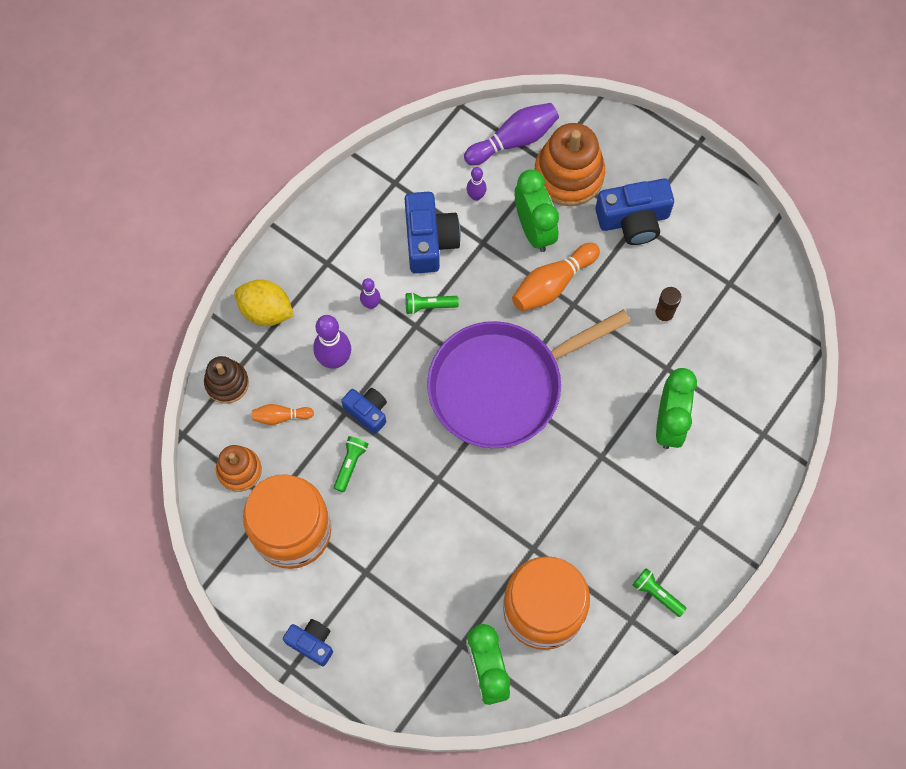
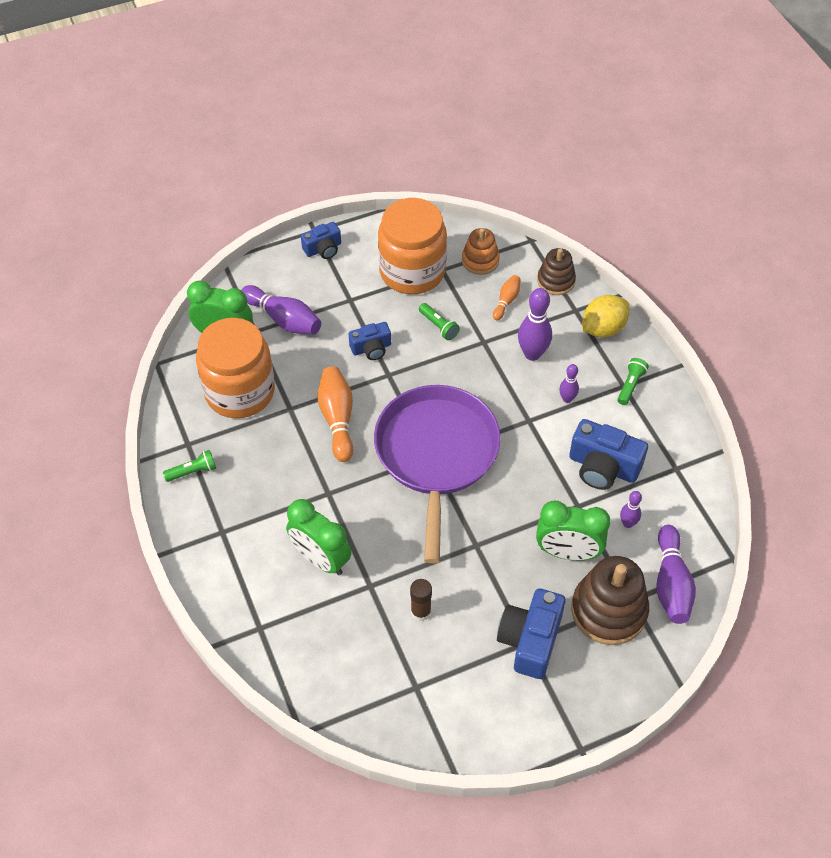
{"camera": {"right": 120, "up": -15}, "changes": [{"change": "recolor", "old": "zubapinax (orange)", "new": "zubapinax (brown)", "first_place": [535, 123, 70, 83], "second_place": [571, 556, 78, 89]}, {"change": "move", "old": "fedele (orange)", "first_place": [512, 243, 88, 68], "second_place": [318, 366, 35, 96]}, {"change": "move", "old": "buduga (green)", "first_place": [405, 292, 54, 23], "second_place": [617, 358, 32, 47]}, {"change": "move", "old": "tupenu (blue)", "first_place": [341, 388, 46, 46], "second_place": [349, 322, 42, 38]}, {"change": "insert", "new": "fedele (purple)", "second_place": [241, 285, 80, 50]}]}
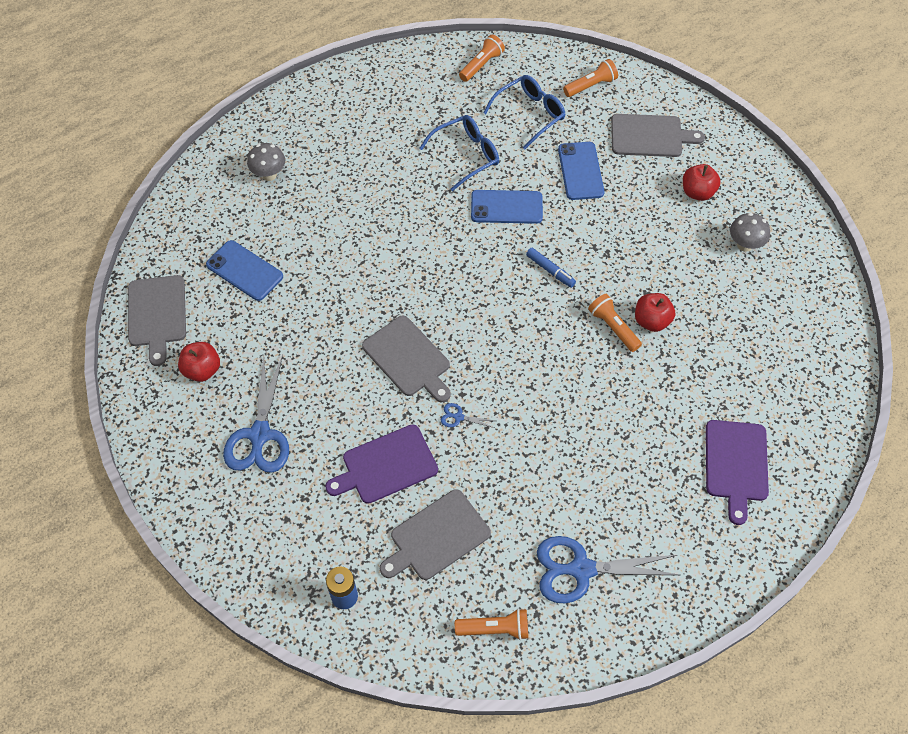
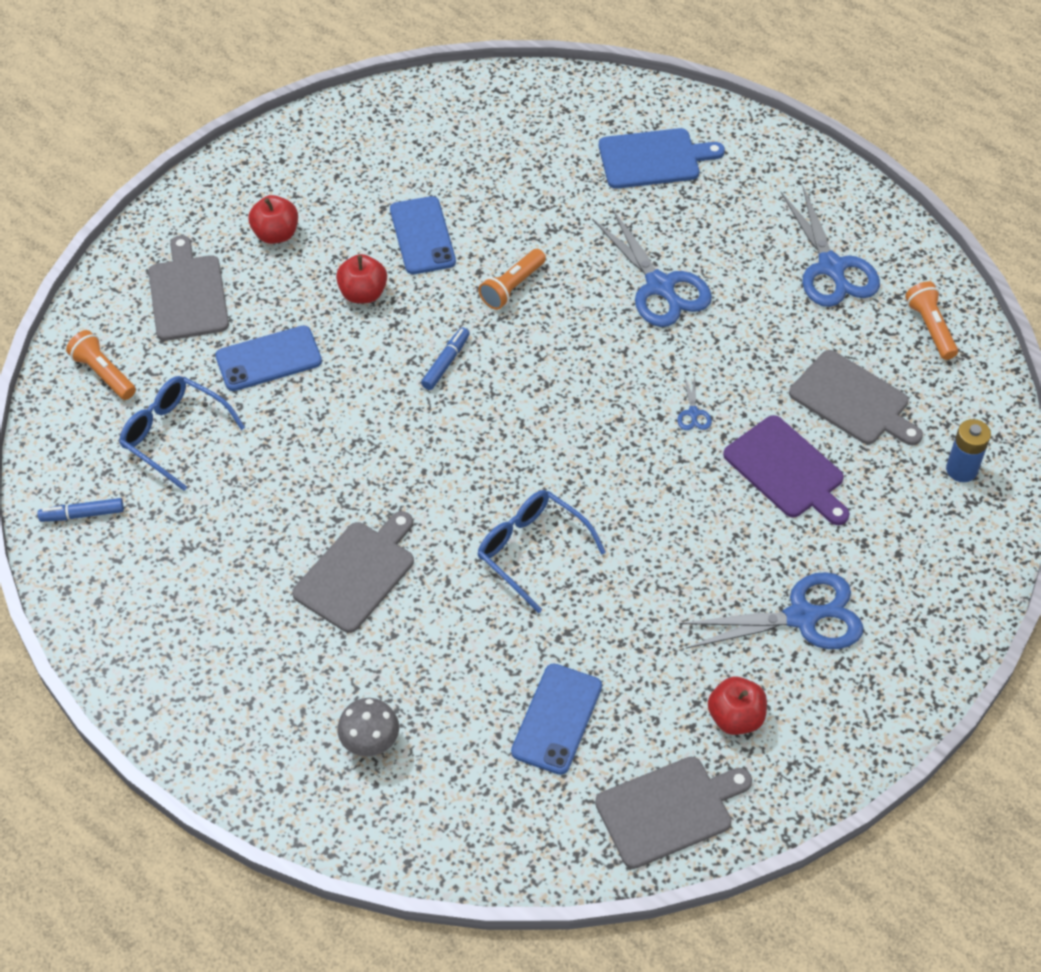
{"camera": {"right": -105, "up": -5}, "changes": [{"change": "replace", "old": "buduga (orange)", "new": "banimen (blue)", "first_place": [459, 35, 46, 47], "second_place": [38, 498, 86, 24]}, {"change": "move", "old": "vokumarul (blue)", "first_place": [419, 115, 80, 76], "second_place": [478, 490, 128, 123]}, {"change": "move", "old": "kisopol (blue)", "first_place": [471, 190, 72, 34], "second_place": [390, 196, 66, 78]}, {"change": "delete", "old": "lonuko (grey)", "first_place": [730, 213, 40, 39]}, {"change": "move", "old": "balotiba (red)", "first_place": [635, 293, 40, 39], "second_place": [336, 254, 51, 49]}, {"change": "move", "old": "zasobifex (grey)", "first_place": [362, 316, 89, 86], "second_place": [292, 511, 122, 122]}, {"change": "recolor", "old": "zasobifex (purple)", "new": "zasobifex (blue)", "first_place": [706, 420, 63, 105], "second_place": [599, 128, 126, 61]}, {"change": "insert", "new": "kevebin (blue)", "second_place": [592, 208, 120, 119]}]}
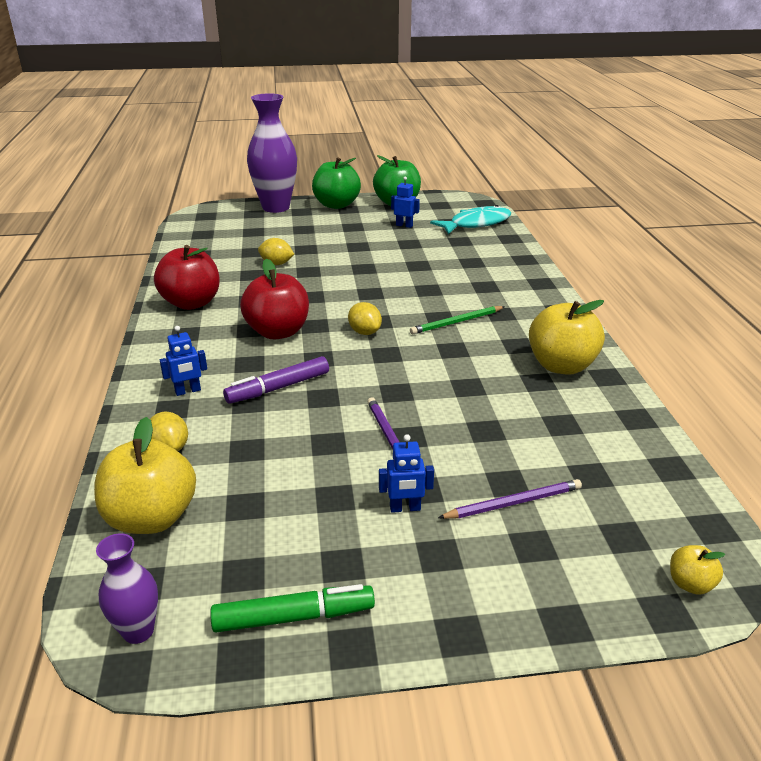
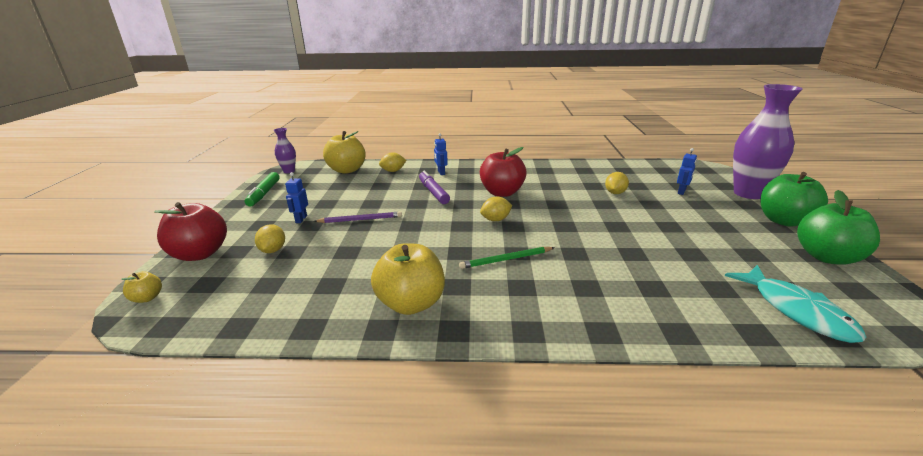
{"camera": {"right": 100, "up": -5}, "changes": [{"change": "move", "old": "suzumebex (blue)", "first_place": [391, 176, 29, 52], "second_place": [677, 148, 20, 47]}, {"change": "move", "old": "balotiba (red)", "first_place": [154, 245, 66, 65], "second_place": [154, 202, 73, 59]}, {"change": "rotate", "old": "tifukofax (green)", "first_place": [410, 306, 95, 28], "second_place": [459, 247, 96, 22], "degrees": -90}, {"change": "replace", "old": "tifukofax (purple)", "new": "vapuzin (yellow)", "first_place": [438, 479, 144, 40], "second_place": [255, 224, 30, 29]}]}
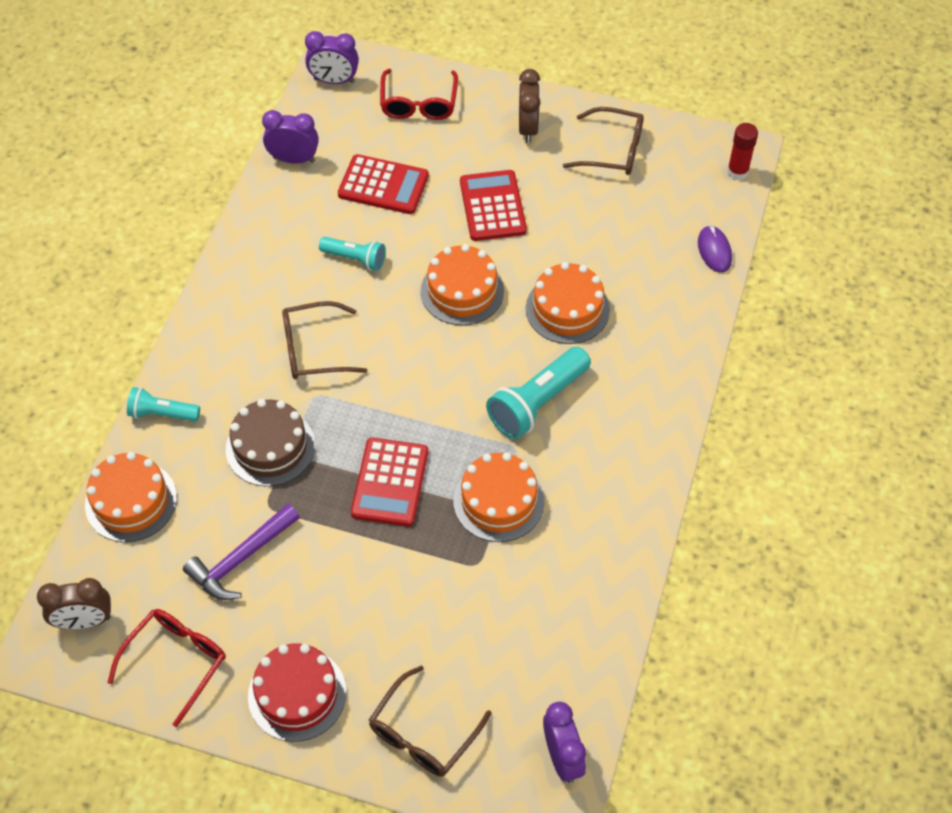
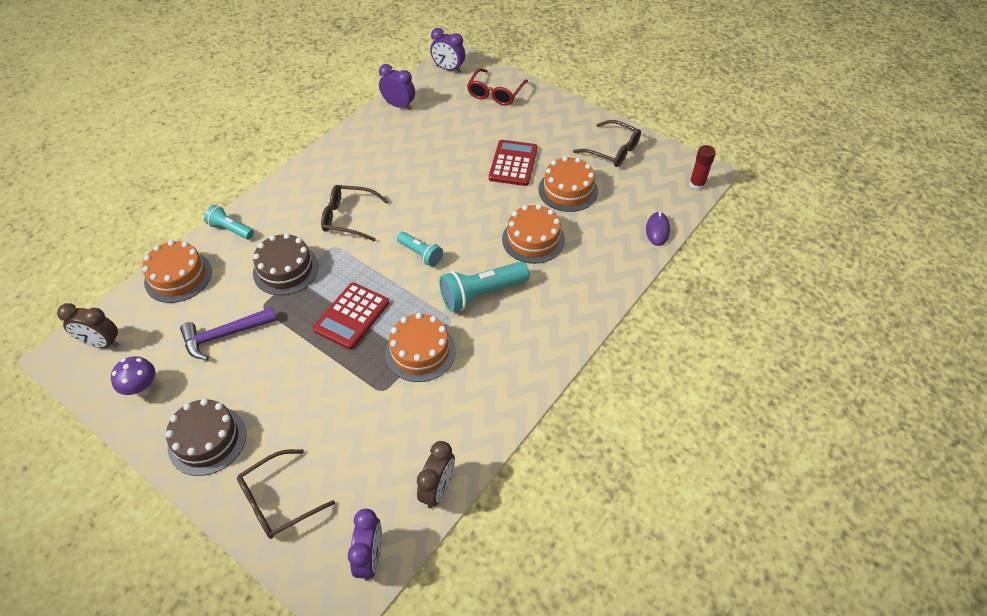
{"camera": {"right": 20, "up": -5}, "changes": [{"change": "move", "old": "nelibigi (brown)", "first_place": [519, 69, 21, 74], "second_place": [417, 441, 38, 67]}, {"change": "delete", "old": "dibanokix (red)", "first_place": [338, 154, 91, 60]}, {"change": "move", "old": "buduga (turquoise)", "first_place": [319, 237, 67, 34], "second_place": [397, 232, 46, 35]}, {"change": "move", "old": "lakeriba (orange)", "first_place": [421, 244, 83, 81], "second_place": [539, 156, 59, 56]}, {"change": "replace", "old": "vokumarul (red)", "new": "lonuko (purple)", "first_place": [107, 609, 119, 118], "second_place": [111, 356, 44, 41]}, {"change": "recolor", "old": "lakeriba (red)", "new": "lakeriba (brown)", "first_place": [248, 643, 98, 99], "second_place": [165, 398, 81, 78]}]}
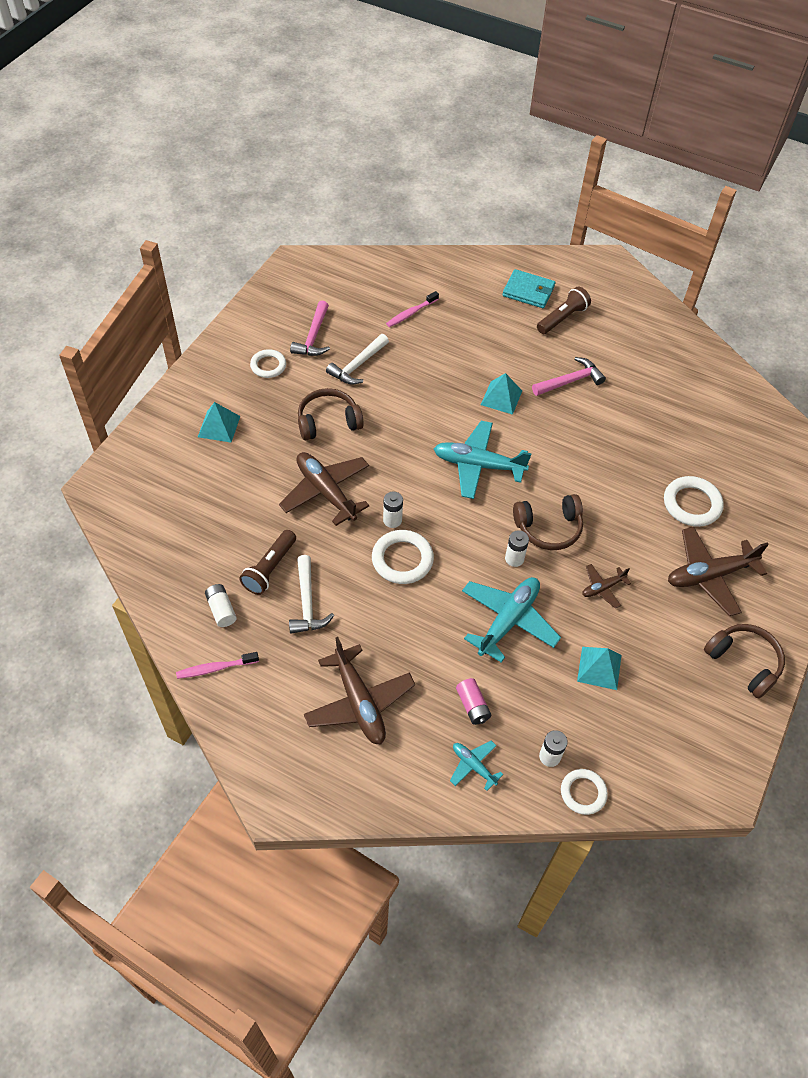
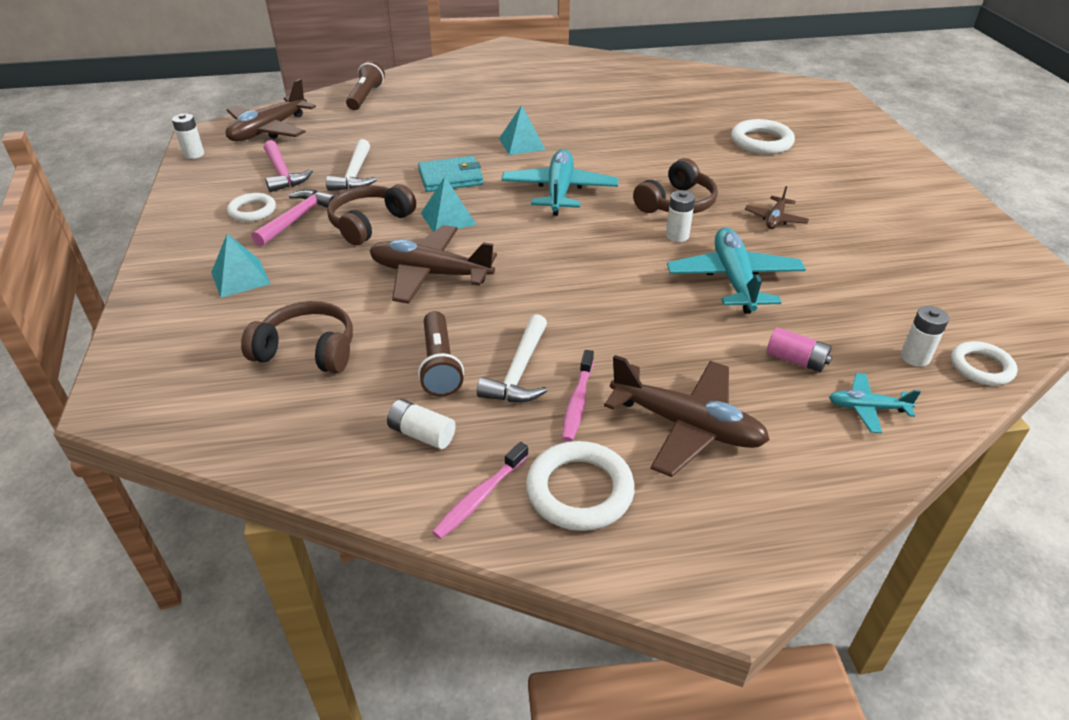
{"camera": {"right": -35, "up": -15}, "changes": [{"change": "move", "old": "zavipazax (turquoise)", "first_place": [502, 269, 53, 39], "second_place": [418, 156, 65, 36]}, {"change": "move", "old": "buduga (brown)", "first_place": [537, 286, 54, 48], "second_place": [346, 61, 39, 49]}, {"change": "move", "old": "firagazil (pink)", "first_place": [386, 291, 53, 36], "second_place": [562, 350, 32, 92]}, {"change": "move", "old": "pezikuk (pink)", "first_place": [532, 357, 74, 39], "second_place": [252, 189, 84, 58]}, {"change": "rotate", "old": "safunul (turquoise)", "first_place": [434, 421, 98, 78], "second_place": [502, 149, 116, 67], "degrees": 120}, {"change": "move", "old": "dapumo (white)", "first_place": [383, 492, 20, 36], "second_place": [172, 113, 32, 46]}, {"change": "move", "old": "safunul (brown)", "first_place": [668, 527, 101, 89], "second_place": [226, 79, 90, 62]}, {"change": "move", "old": "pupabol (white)", "first_place": [372, 530, 62, 54], "second_place": [526, 441, 109, 90]}, {"change": "rotate", "old": "pezikuk (white)", "first_place": [289, 555, 45, 79], "second_place": [477, 314, 70, 88], "degrees": 60}, {"change": "move", "old": "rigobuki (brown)", "first_place": [704, 624, 81, 75], "second_place": [241, 301, 112, 72]}, {"change": "move", "old": "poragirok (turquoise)", "first_place": [577, 647, 44, 43], "second_place": [421, 177, 56, 55]}]}
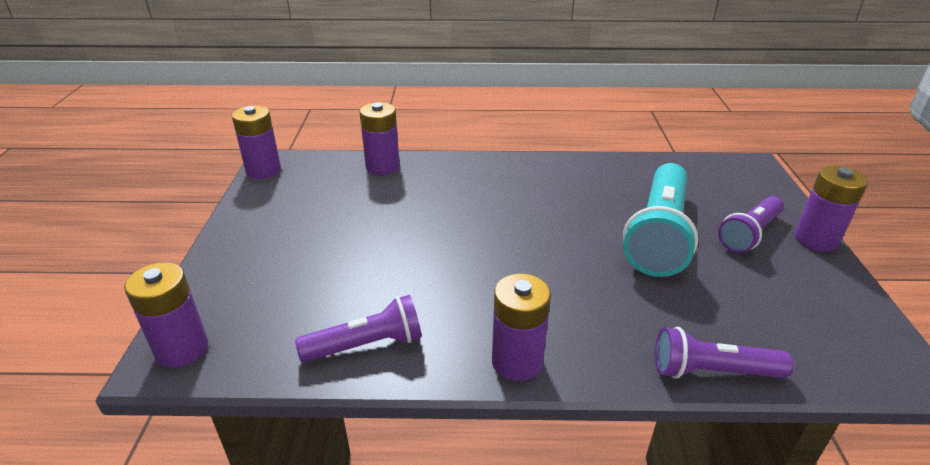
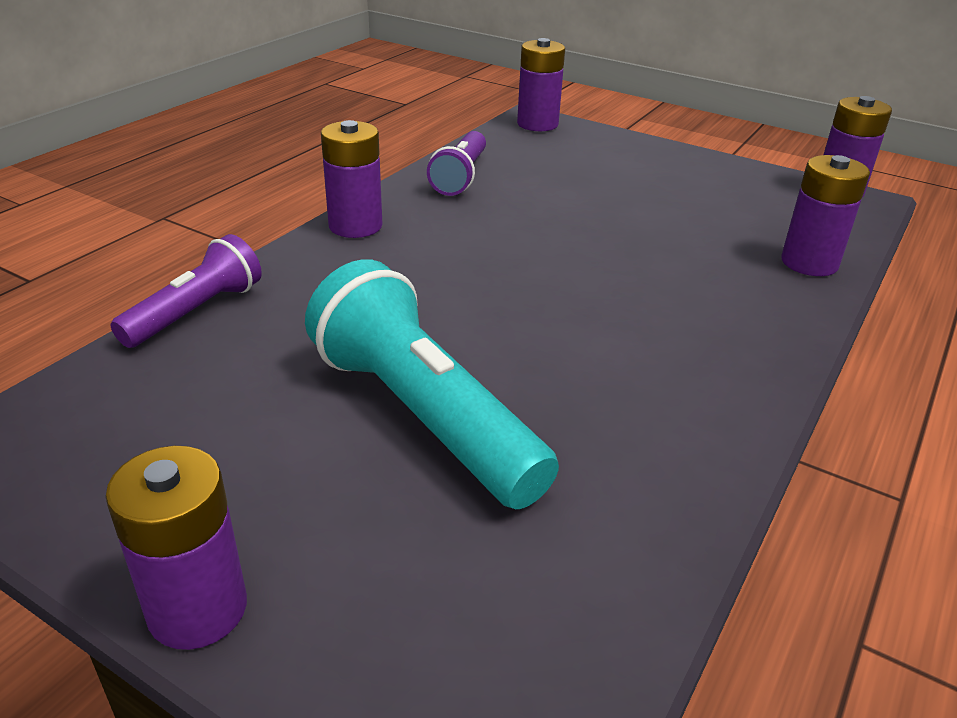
{"camera": {"right": 120, "up": 0}, "changes": [{"change": "delete", "old": "buduga (purple)", "first_place": [718, 196, 66, 57]}]}
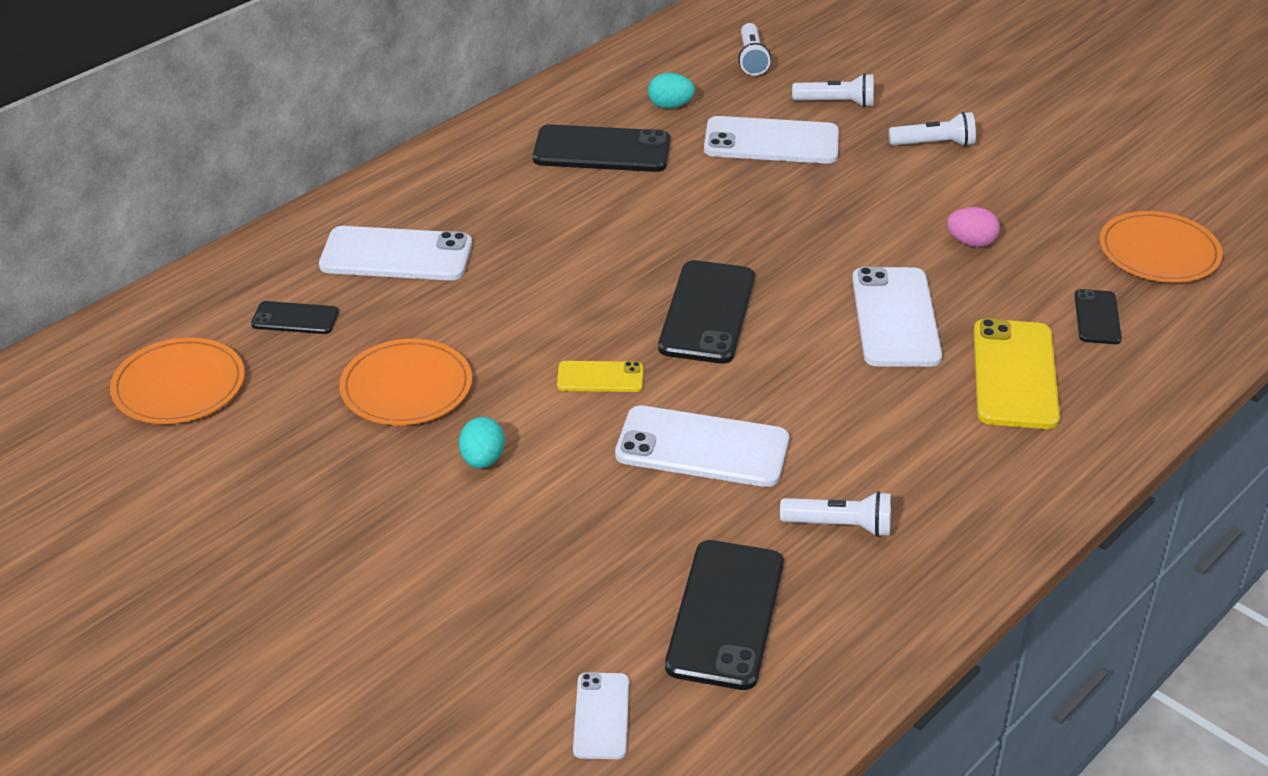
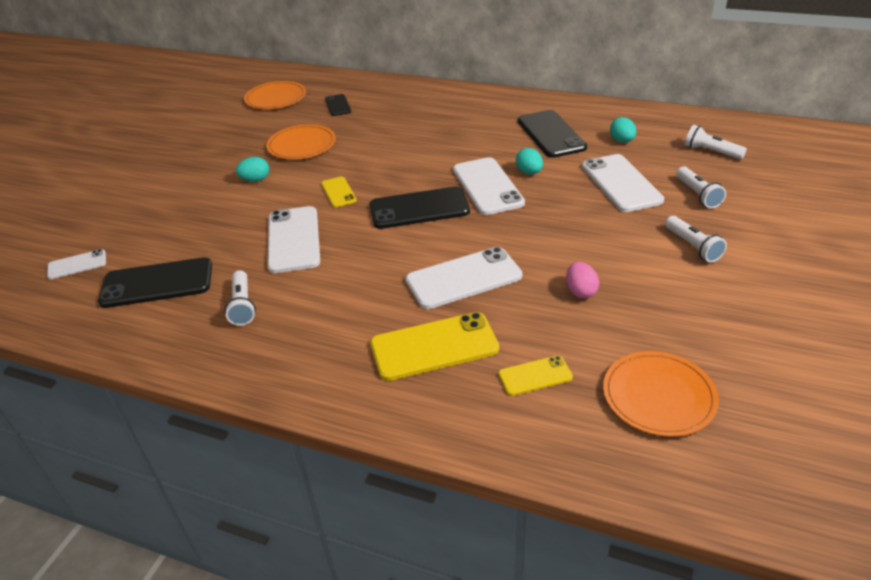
{"camera": {"right": 70, "up": 0}, "changes": [{"change": "rotate", "old": "buduga (white)", "first_place": [738, 23, 33, 53], "second_place": [685, 125, 62, 34], "degrees": 60}, {"change": "move", "old": "kisopol (white)", "first_place": [319, 226, 153, 55], "second_place": [453, 157, 72, 58]}, {"change": "recolor", "old": "kisopol (black)", "new": "kisopol (yellow)", "first_place": [1074, 289, 48, 55], "second_place": [498, 356, 75, 40]}, {"change": "insert", "new": "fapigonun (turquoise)", "second_place": [516, 148, 27, 27]}]}
